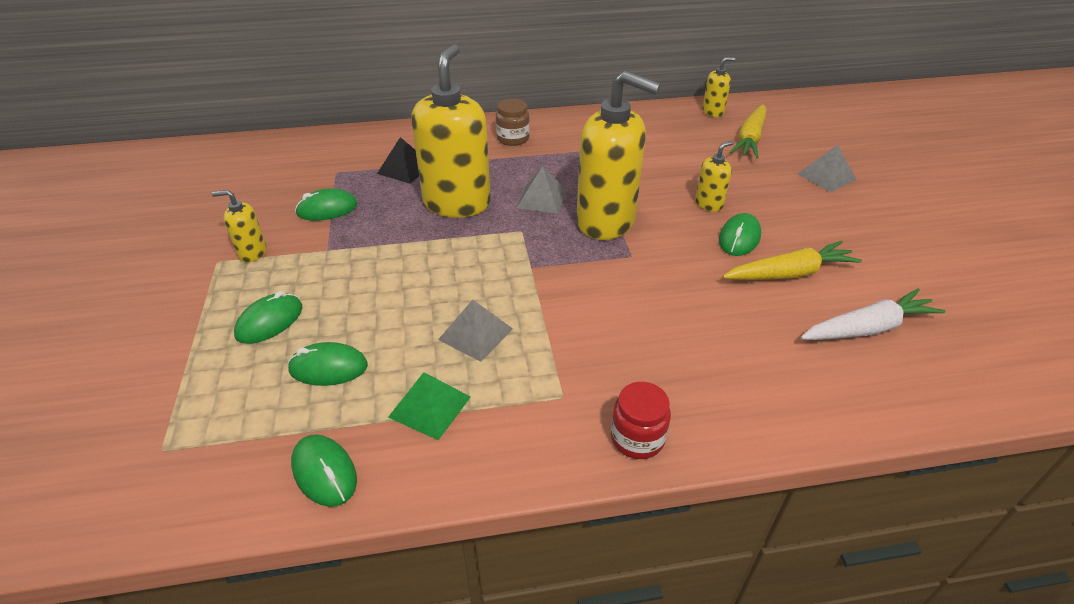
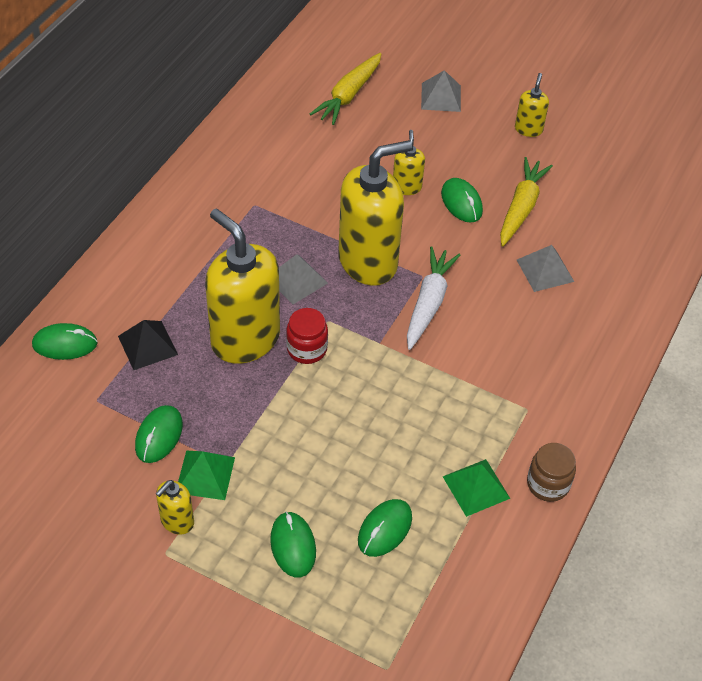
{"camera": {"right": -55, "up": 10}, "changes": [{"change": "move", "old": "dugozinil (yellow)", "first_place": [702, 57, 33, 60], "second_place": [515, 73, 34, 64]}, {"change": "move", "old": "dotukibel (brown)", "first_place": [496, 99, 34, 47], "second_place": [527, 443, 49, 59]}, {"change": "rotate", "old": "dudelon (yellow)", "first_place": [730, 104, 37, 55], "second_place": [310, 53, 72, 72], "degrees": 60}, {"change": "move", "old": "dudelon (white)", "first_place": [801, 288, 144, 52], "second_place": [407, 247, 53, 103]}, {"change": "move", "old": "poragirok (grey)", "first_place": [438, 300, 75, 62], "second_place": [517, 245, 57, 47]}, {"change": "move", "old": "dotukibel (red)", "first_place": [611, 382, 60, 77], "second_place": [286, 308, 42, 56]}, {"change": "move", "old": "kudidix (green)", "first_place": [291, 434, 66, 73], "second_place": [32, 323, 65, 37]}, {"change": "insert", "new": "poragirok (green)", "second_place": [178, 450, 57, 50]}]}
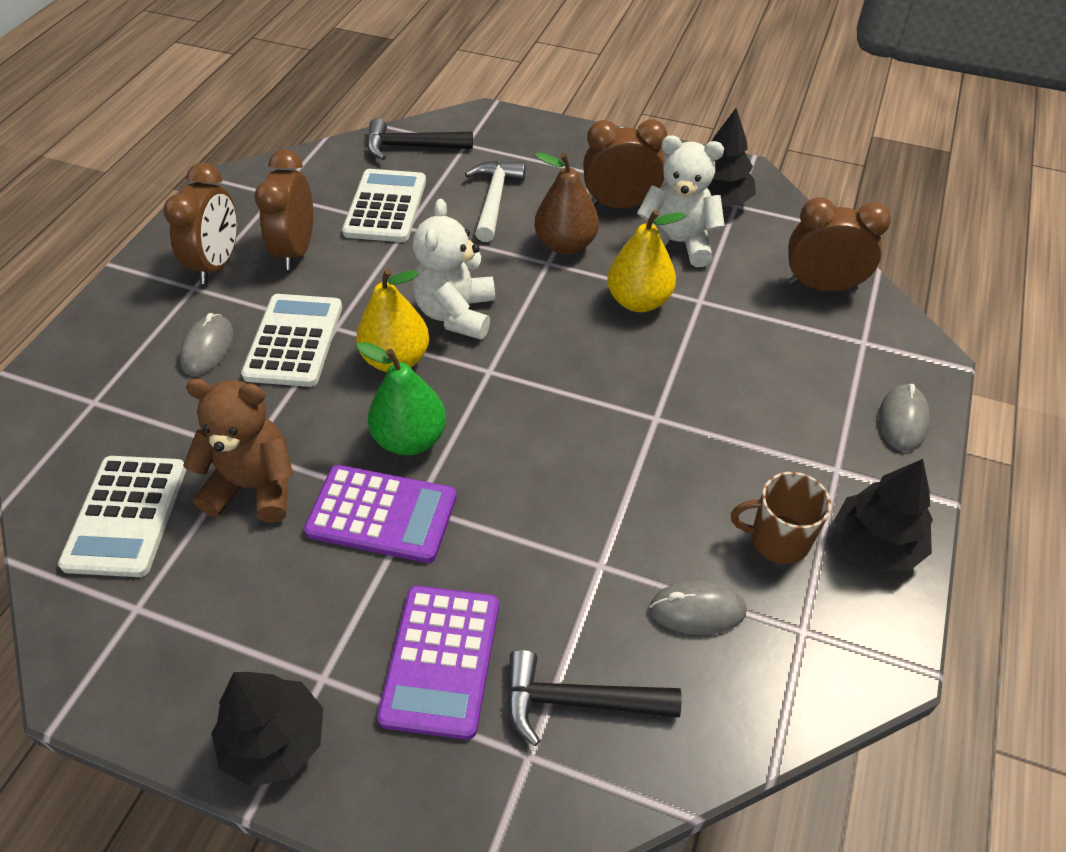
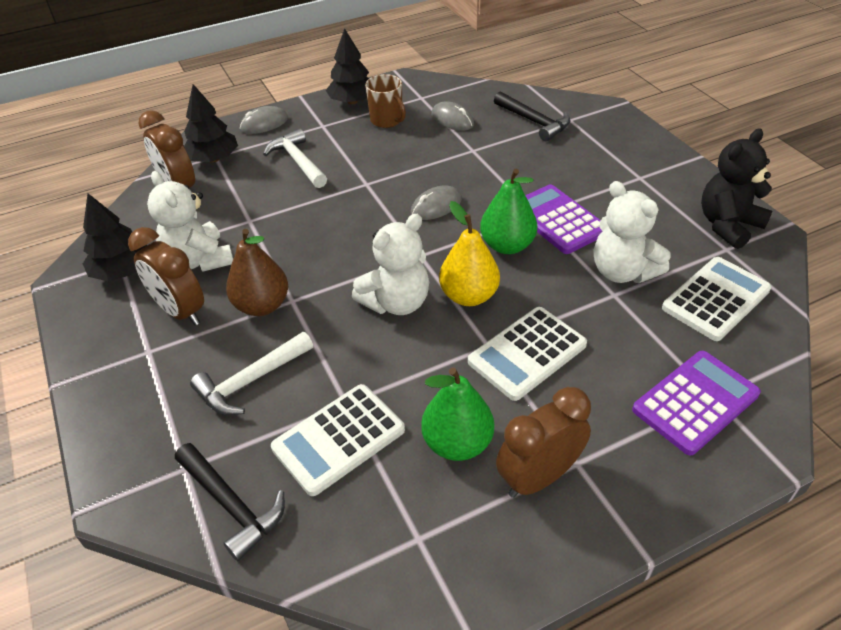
{"camera": {"right": -135, "up": -5}, "changes": [{"change": "replace", "old": "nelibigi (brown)", "new": "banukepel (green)", "first_place": [254, 149, 59, 121], "second_place": [421, 367, 73, 94]}, {"change": "delete", "old": "banukepel (yellow)", "first_place": [607, 210, 79, 102]}, {"change": "move", "old": "kudidix (grey)", "first_place": [180, 313, 54, 63], "second_place": [411, 185, 51, 35]}, {"change": "recolor", "old": "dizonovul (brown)", "new": "dizonovul (white)", "first_place": [183, 379, 110, 144], "second_place": [594, 181, 77, 102]}, {"change": "move", "old": "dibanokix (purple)", "first_place": [377, 586, 122, 154], "second_place": [632, 351, 129, 104]}, {"change": "move", "old": "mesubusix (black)", "first_place": [211, 672, 112, 115], "second_place": [184, 84, 54, 79]}, {"change": "insert", "new": "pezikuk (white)", "second_place": [263, 128, 64, 60]}, {"change": "insert", "new": "dizonovul (black)", "second_place": [701, 128, 71, 121]}]}
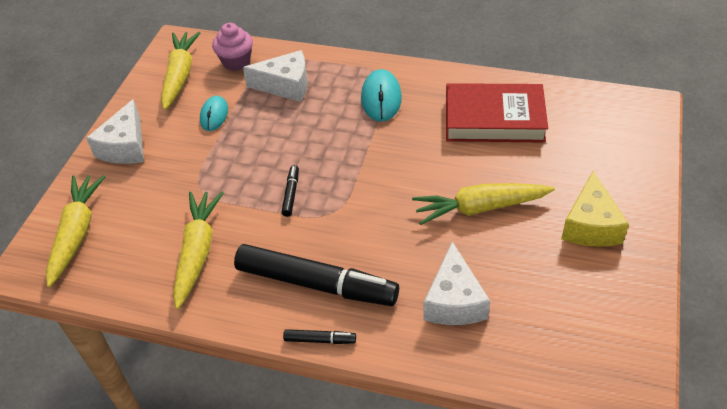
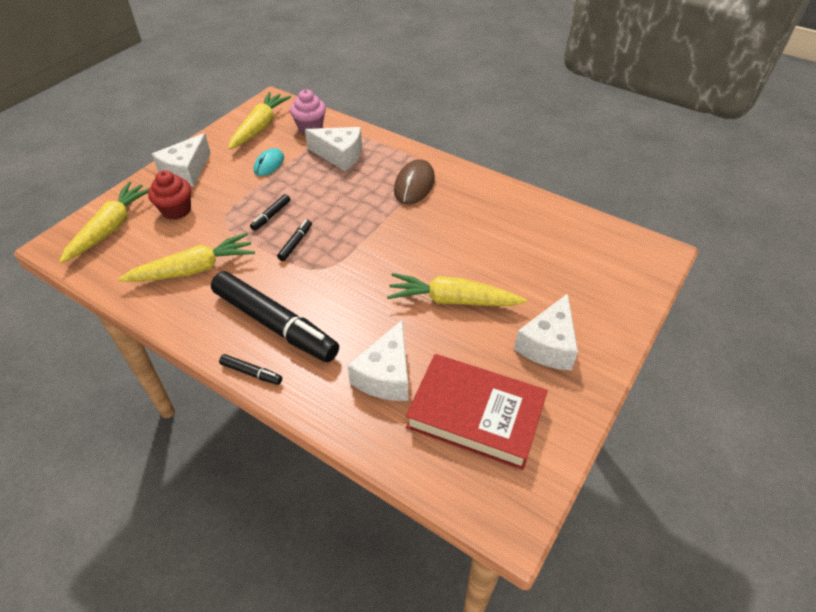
{"camera": {"right": 15, "up": 0}, "changes": [{"change": "recolor", "old": "kudidix (turquoise)", "new": "kudidix (brown)", "first_place": [361, 69, 41, 53], "second_place": [394, 159, 41, 46]}, {"change": "move", "old": "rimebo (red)", "first_place": [446, 83, 102, 60], "second_place": [406, 354, 142, 116]}, {"change": "recolor", "old": "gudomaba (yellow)", "new": "gudomaba (white)", "first_place": [561, 171, 68, 76], "second_place": [514, 293, 64, 78]}, {"change": "rotate", "old": "dudelon (yellow)", "first_place": [173, 192, 51, 117], "second_place": [118, 233, 137, 49], "degrees": 45}, {"change": "insert", "new": "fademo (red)", "second_place": [148, 170, 43, 50]}, {"change": "insert", "new": "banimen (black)", "second_place": [250, 194, 40, 37]}]}
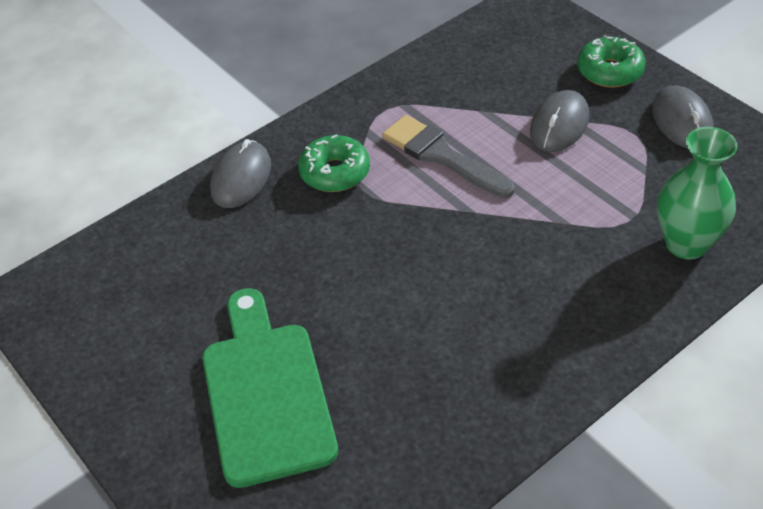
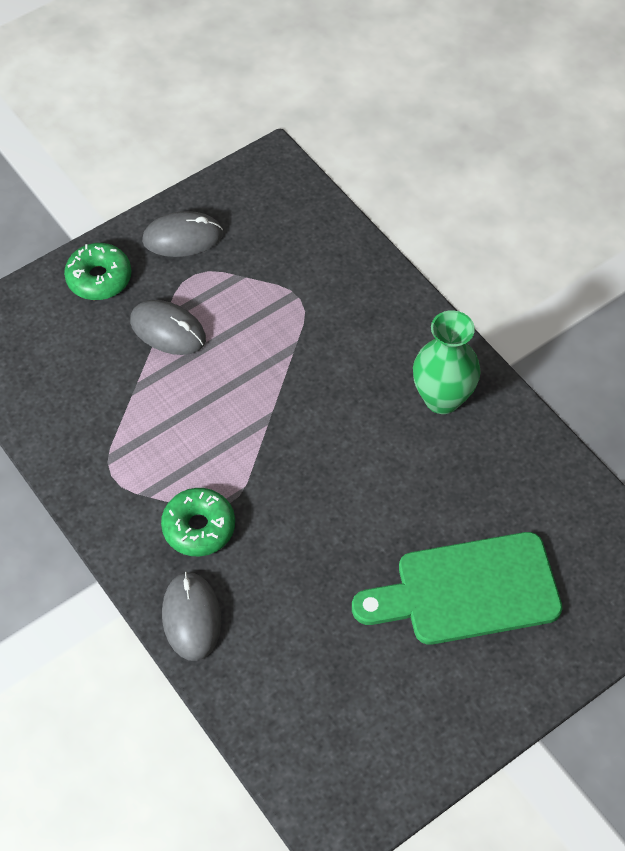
{"camera": {"right": -90, "up": 10}, "changes": [{"change": "delete", "old": "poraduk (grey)", "first_place": [382, 115, 133, 83]}, {"change": "move", "old": "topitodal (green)", "first_place": [657, 127, 80, 132], "second_place": [413, 310, 68, 104]}, {"change": "rotate", "old": "kudidix (grey)", "first_place": [210, 139, 61, 69], "second_place": [162, 572, 59, 89], "degrees": 60}]}
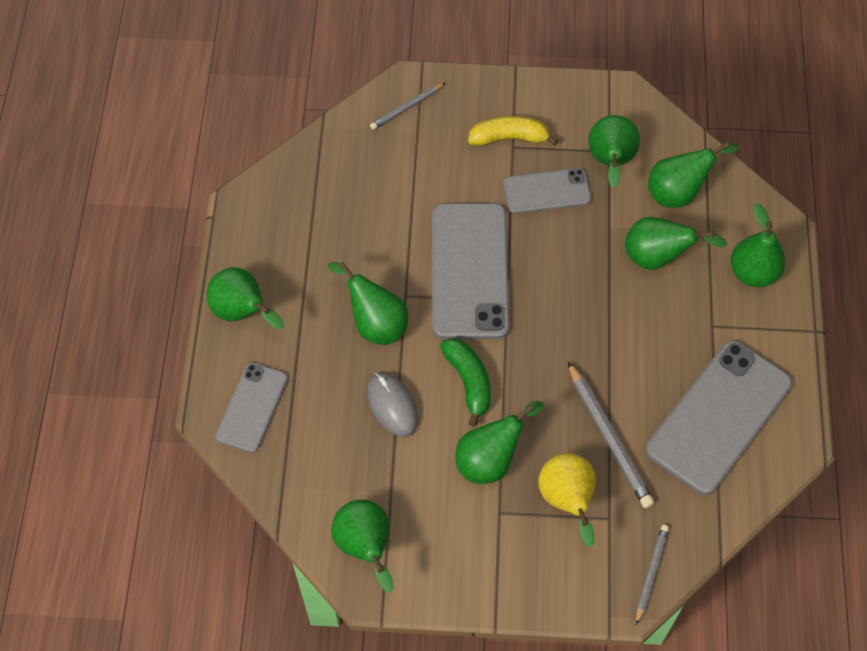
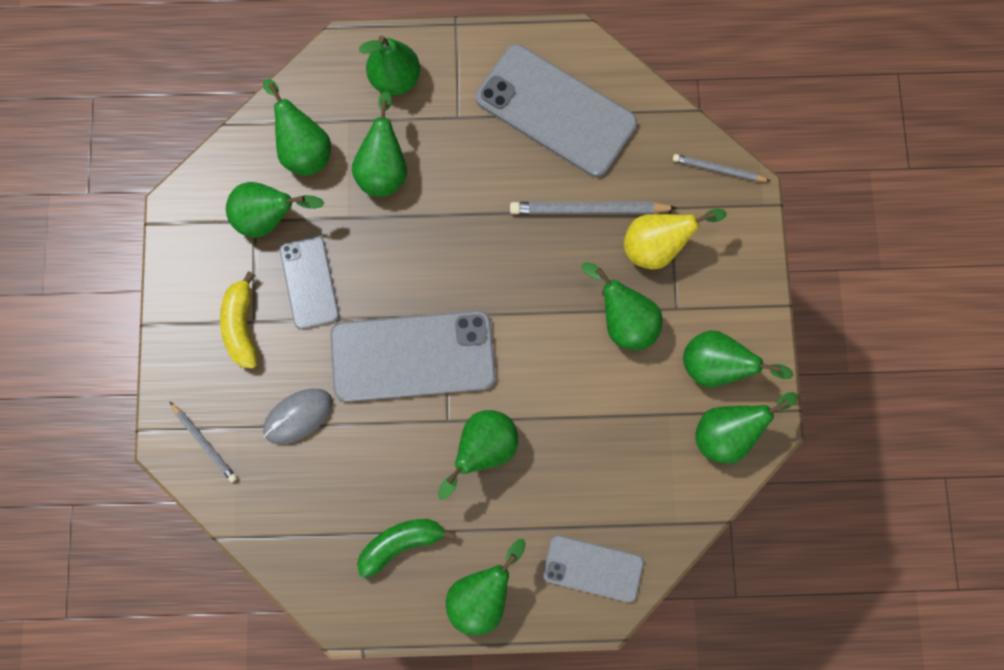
{"camera": {"right": -95, "up": 15}, "changes": [{"change": "move", "old": "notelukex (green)", "first_place": [440, 338, 51, 89], "second_place": [357, 519, 99, 59]}, {"change": "rotate", "old": "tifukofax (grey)", "first_place": [568, 362, 86, 146], "second_place": [510, 202, 167, 13], "degrees": -150}, {"change": "move", "old": "kudidix (grey)", "first_place": [367, 372, 52, 65], "second_place": [263, 389, 70, 55]}, {"change": "insert", "new": "banukepel (green)", "second_place": [683, 330, 111, 58]}]}
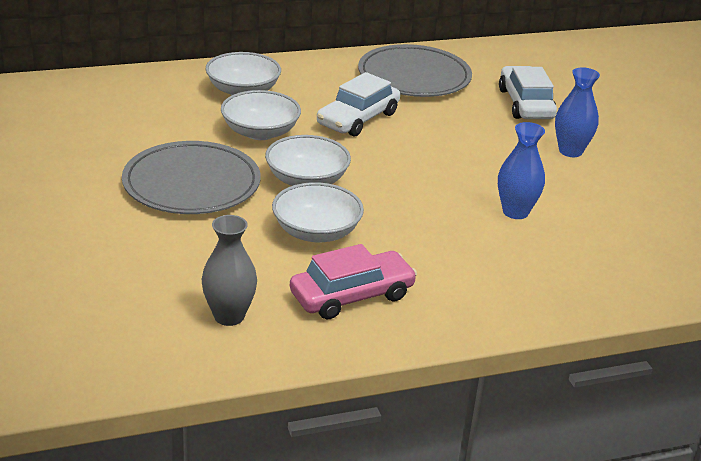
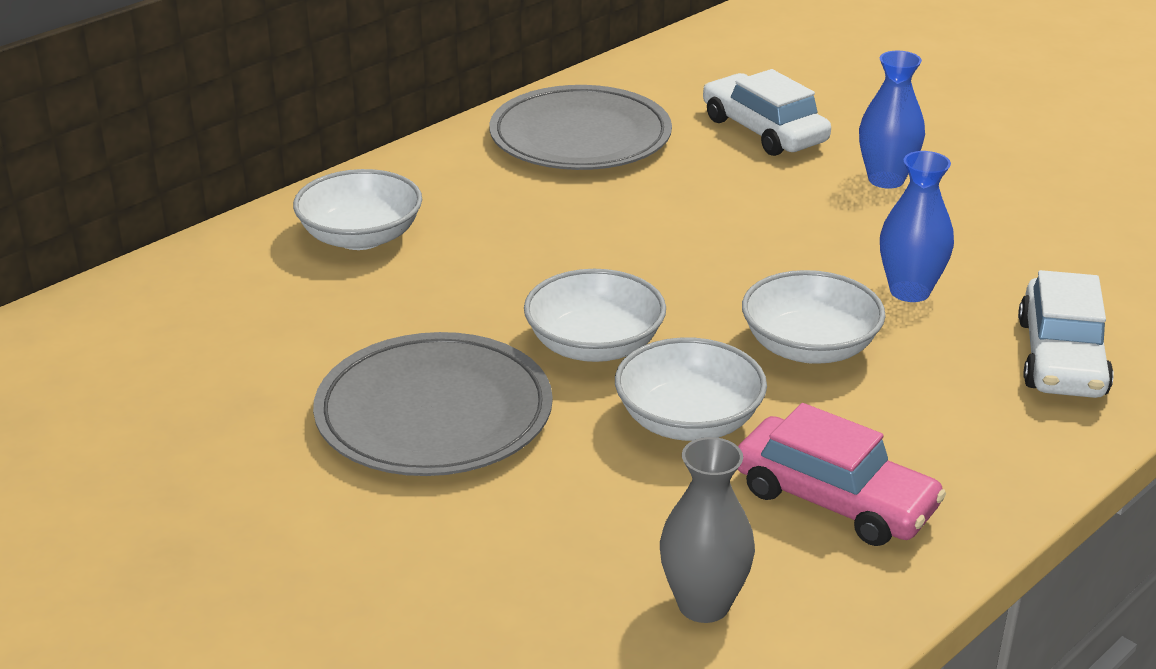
{"camera": {"right": -25, "up": 0}, "changes": [{"change": "move", "old": "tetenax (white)", "first_place": [317, 72, 83, 64], "second_place": [1018, 270, 96, 128]}, {"change": "move", "old": "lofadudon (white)", "first_place": [221, 90, 80, 50], "second_place": [742, 270, 144, 94]}, {"change": "rotate", "old": "tetenax (pink)", "first_place": [290, 244, 127, 75], "second_place": [737, 403, 209, 143], "degrees": 90}]}
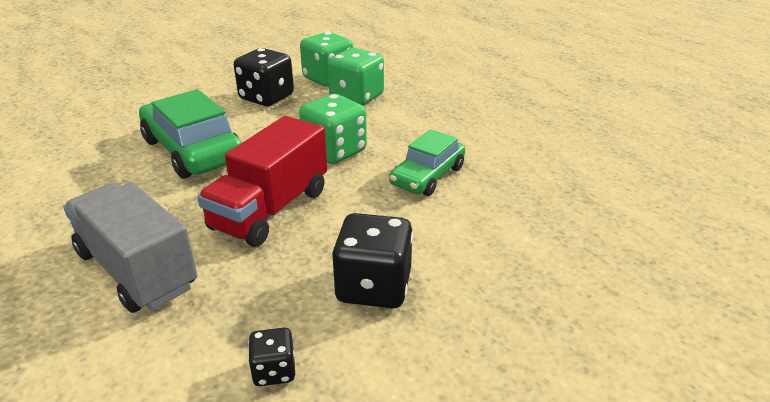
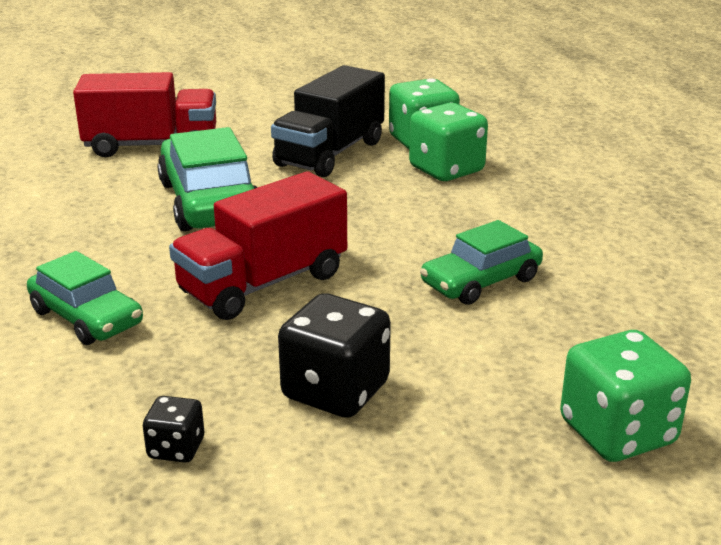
{"camera": {"right": 20, "up": -5}, "changes": [{"change": "replace", "old": "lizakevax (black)", "new": "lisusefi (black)", "first_place": [234, 48, 60, 58], "second_place": [271, 65, 114, 112]}, {"change": "move", "old": "lizakevax (green)", "first_place": [299, 94, 68, 70], "second_place": [560, 330, 131, 132]}, {"change": "replace", "old": "lisusefi (grey)", "new": "tetenax (green)", "first_place": [63, 182, 134, 131], "second_place": [27, 251, 116, 94]}, {"change": "insert", "new": "lisusefi (red)", "second_place": [73, 72, 143, 85]}]}
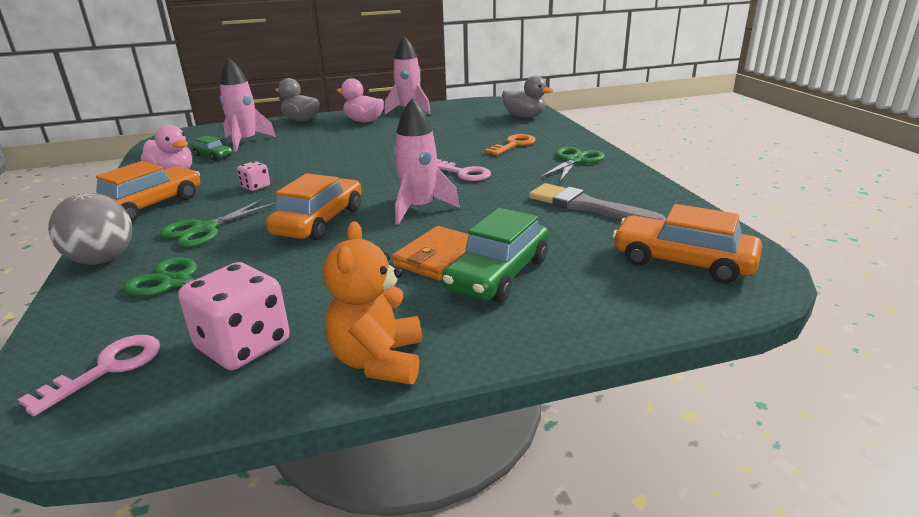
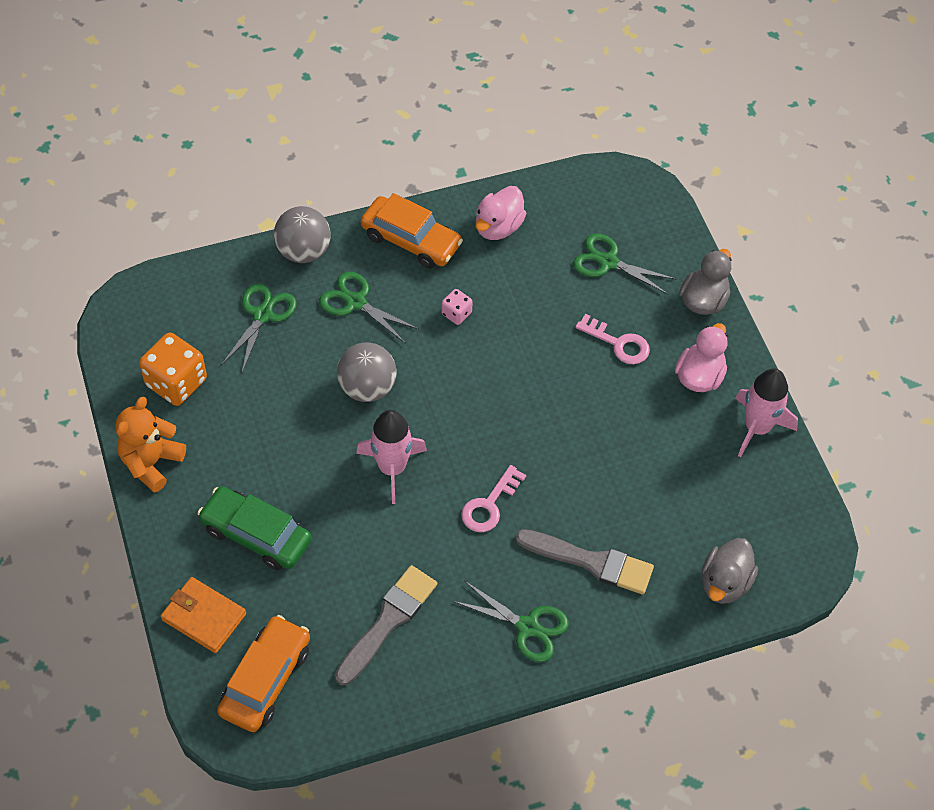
{"camera": {"right": 85, "up": 30}, "changes": [{"change": "replace", "old": "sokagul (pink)", "new": "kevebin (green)", "first_place": [220, 58, 56, 94], "second_place": [573, 233, 104, 62]}, {"change": "replace", "old": "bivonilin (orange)", "new": "poraduk (grey)", "first_place": [484, 134, 52, 21], "second_place": [516, 529, 138, 65]}, {"change": "delete", "old": "tetenax (green)", "first_place": [191, 136, 41, 25]}, {"change": "replace", "old": "tetenax (orange)", "new": "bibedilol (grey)", "first_place": [266, 173, 96, 67], "second_place": [337, 343, 59, 59]}, {"change": "rotate", "old": "dizonovul (orange)", "first_place": [323, 222, 99, 162], "second_place": [116, 397, 70, 96], "degrees": -60}, {"change": "move", "old": "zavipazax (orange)", "first_place": [392, 226, 77, 55], "second_place": [161, 577, 85, 76]}, {"change": "recolor", "old": "lizakevax (pink)", "new": "lizakevax (orange)", "first_place": [178, 262, 112, 108], "second_place": [139, 332, 68, 74]}, {"change": "move", "old": "bivonilin (pink)", "first_place": [18, 335, 142, 81], "second_place": [575, 314, 75, 50]}]}
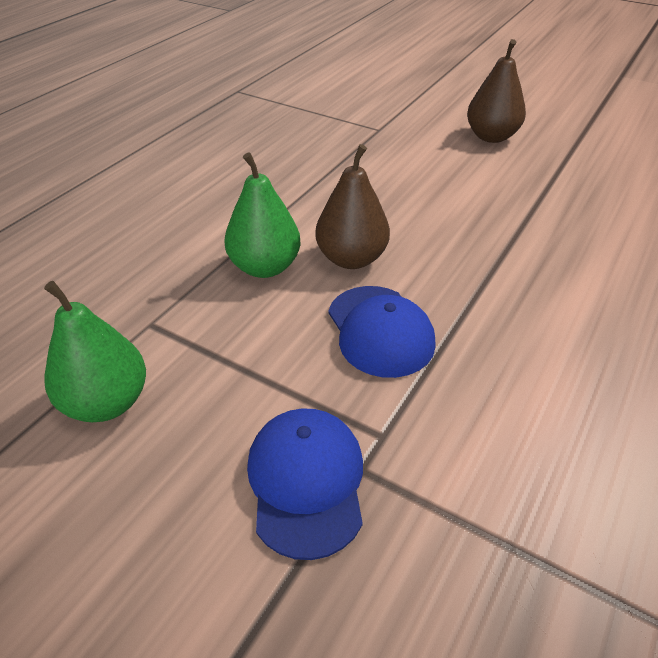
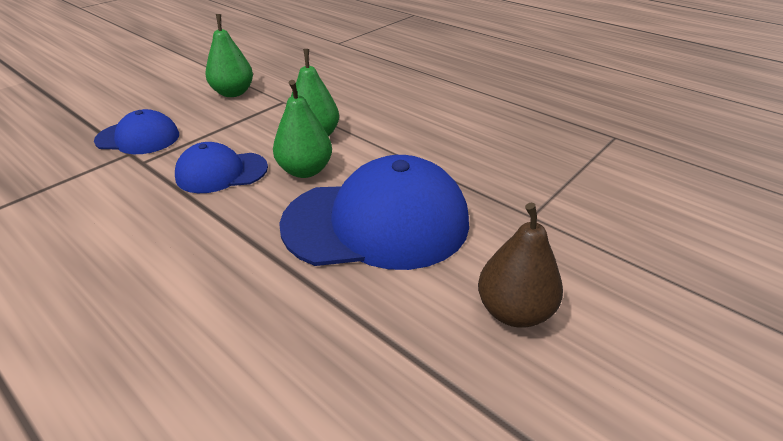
{"camera": {"right": 100, "up": -5}, "changes": [{"change": "recolor", "old": "banukepel (brown)", "new": "banukepel (green)", "first_place": [315, 144, 75, 125], "second_place": [273, 80, 59, 98]}, {"change": "insert", "new": "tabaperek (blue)", "second_place": [279, 155, 190, 115]}]}
